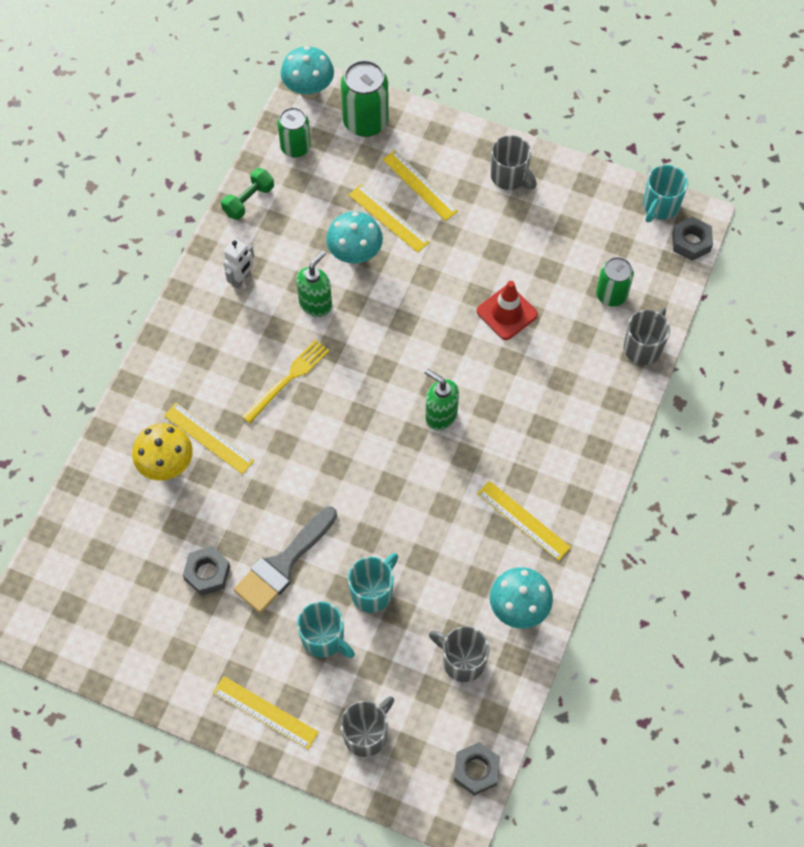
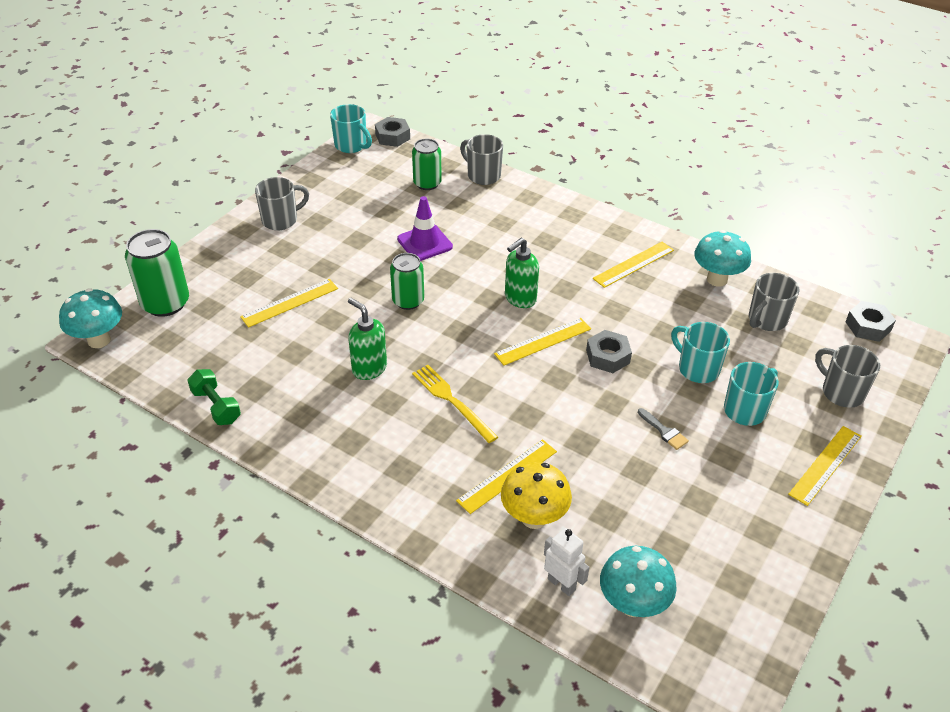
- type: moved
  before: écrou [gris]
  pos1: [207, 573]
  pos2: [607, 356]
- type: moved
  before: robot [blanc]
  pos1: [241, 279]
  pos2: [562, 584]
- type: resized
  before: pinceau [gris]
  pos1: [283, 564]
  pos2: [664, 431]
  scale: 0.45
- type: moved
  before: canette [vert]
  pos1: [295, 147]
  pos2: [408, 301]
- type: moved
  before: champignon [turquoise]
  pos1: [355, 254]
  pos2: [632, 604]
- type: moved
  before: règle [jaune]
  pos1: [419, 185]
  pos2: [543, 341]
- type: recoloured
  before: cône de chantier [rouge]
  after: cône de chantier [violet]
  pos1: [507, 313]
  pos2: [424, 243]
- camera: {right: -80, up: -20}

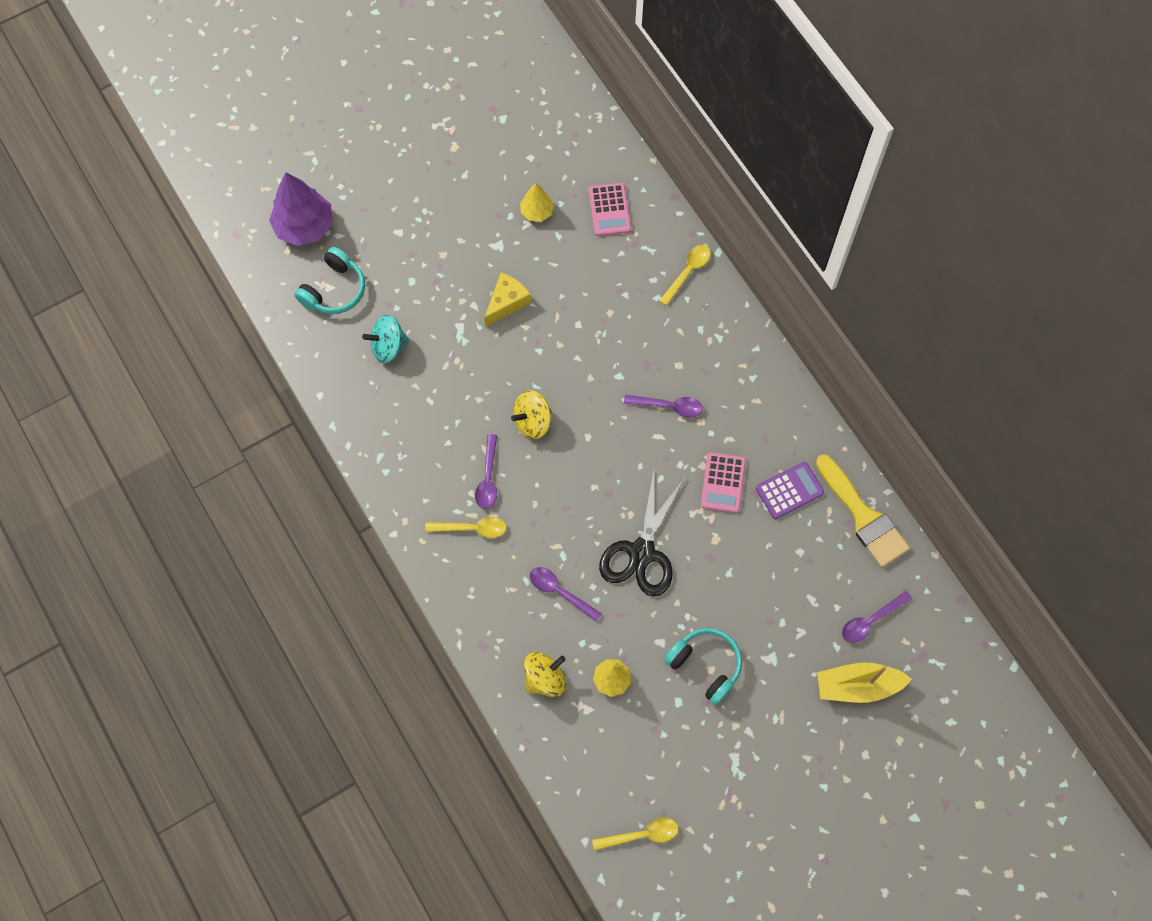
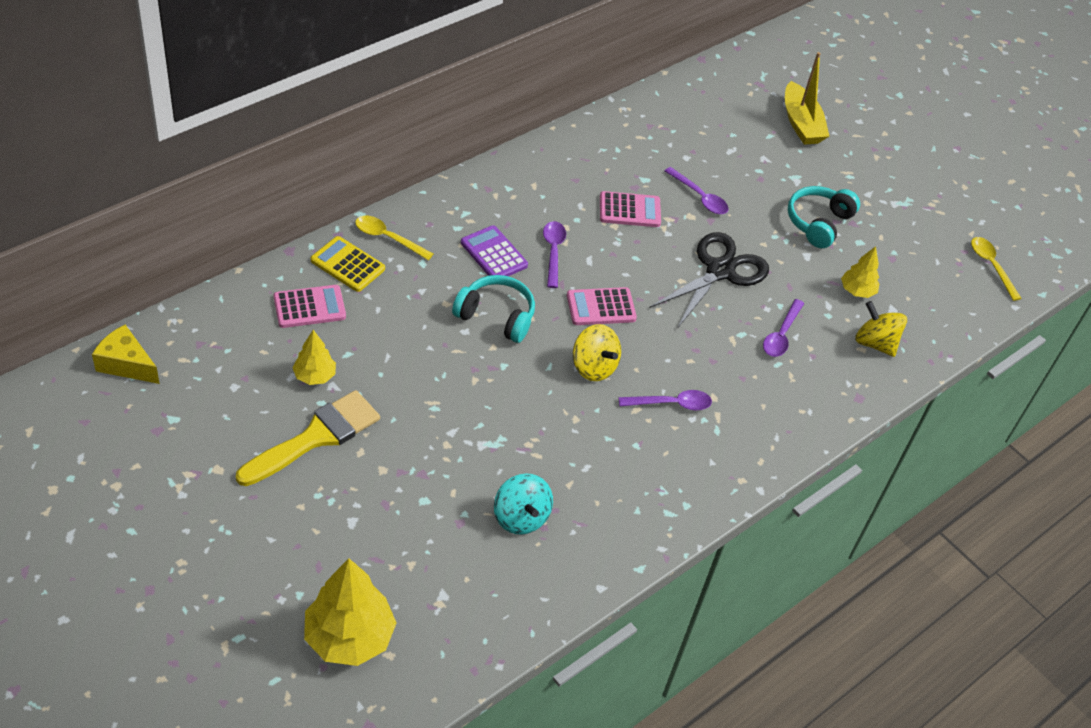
- type: recoloured
  before: arbre [violet]
  after: arbre [jaune]
  pos1: [304, 226]
  pos2: [349, 637]
- type: moved
  before: casque audio [turquoise]
  pos1: [334, 290]
  pos2: [496, 316]
- type: removed
  before: cuillère [jaune]
  pos1: [472, 528]
- type: moved
  before: fromage [jaune]
  pos1: [507, 303]
  pos2: [126, 364]
- type: turned
  before: ciseaux [noir]
  pos1: [641, 552]
  pos2: [720, 271]
  turn: -60
- type: moved
  before: calculatrice [violet]
  pos1: [789, 490]
  pos2: [494, 254]
- type: moved
  before: pinceau [jaune]
  pos1: [863, 516]
  pos2: [316, 437]
- type: moved
  before: cuillère [violet]
  pos1: [870, 621]
  pos2: [700, 197]
- type: added
  after: calculatrice [jaune]
  pos2: [347, 265]
- type: added
  after: calculatrice [rose]
  pos2: [601, 307]
- camera: {right: -105, up: -20}

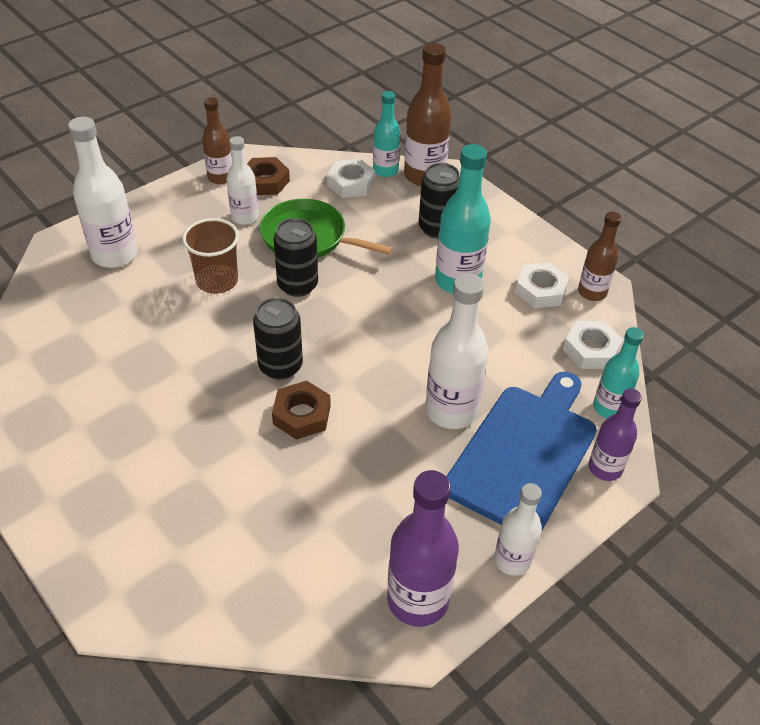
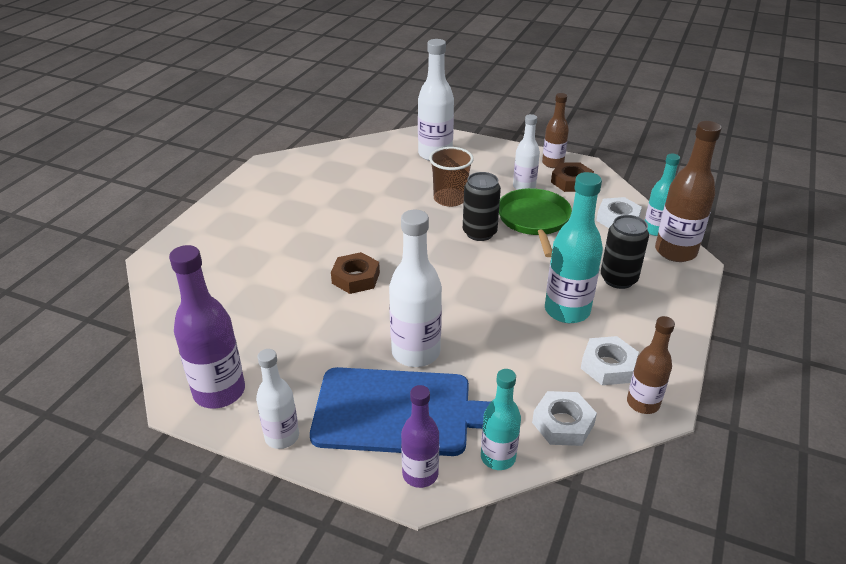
- type: removed
  before: canette [noir]
  pos1: [280, 366]
- camera: {right: 65, up: -10}

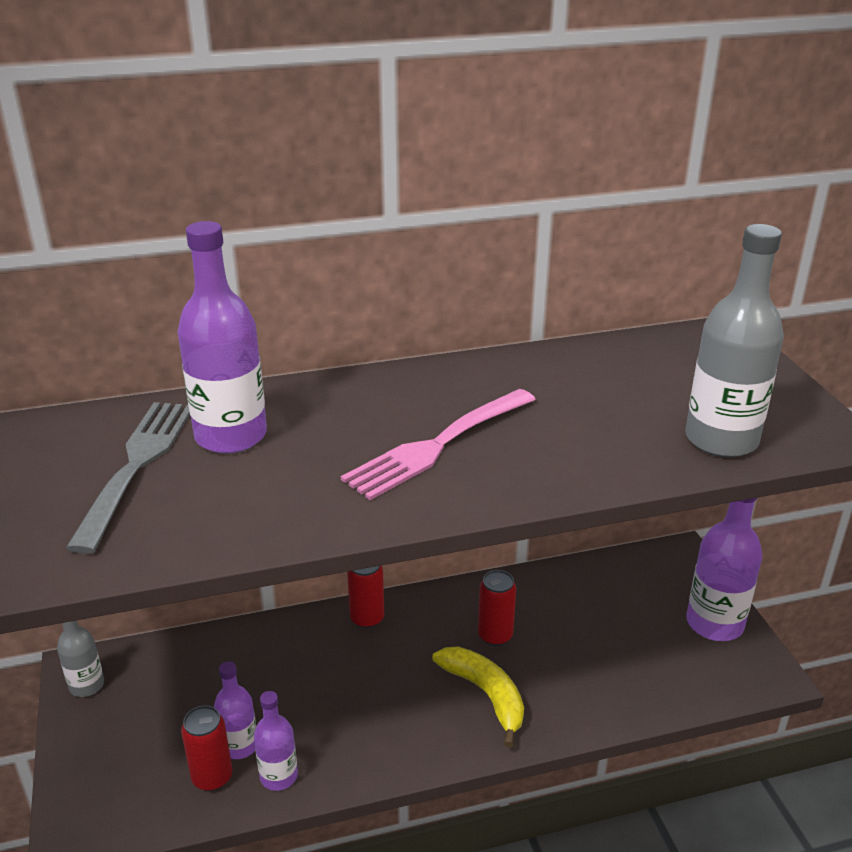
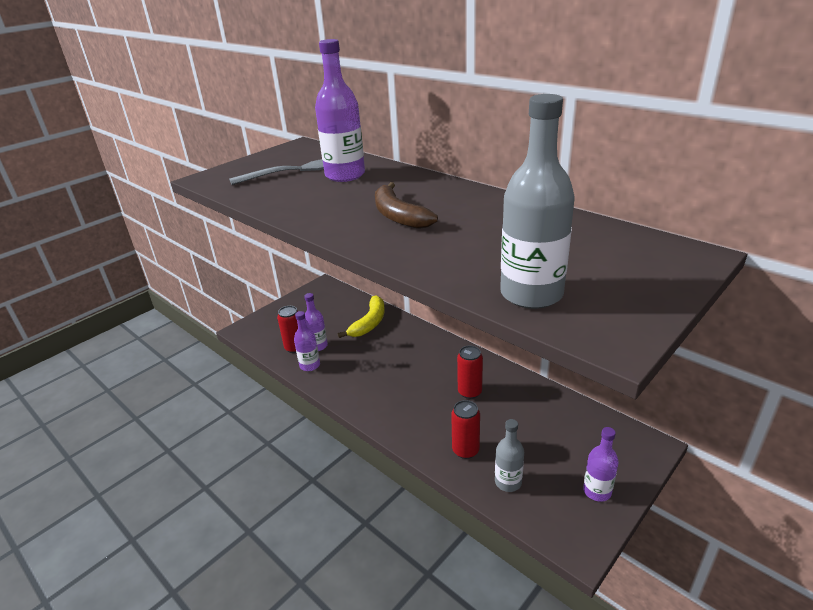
- type: moved
  before: bouteille [gris]
  pos1: [87, 685]
  pos2: [508, 482]
- type: replaced
  before: fourchette [rose]
  after: banane [marron]
  pos1: [438, 444]
  pos2: [398, 216]
- type: moved
  before: canette [rouge]
  pos1: [367, 618]
  pos2: [465, 450]
- type: moved
  before: banane [jaune]
  pos1: [485, 694]
  pos2: [369, 323]
- type: resized
  before: bouteille [violet]
  pos1: [714, 623]
  pos2: [597, 491]
  scale: 0.56
- camera: {right: 60, up: 0}

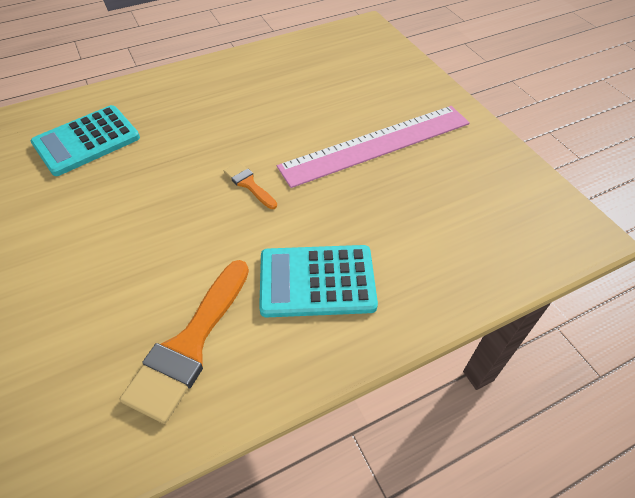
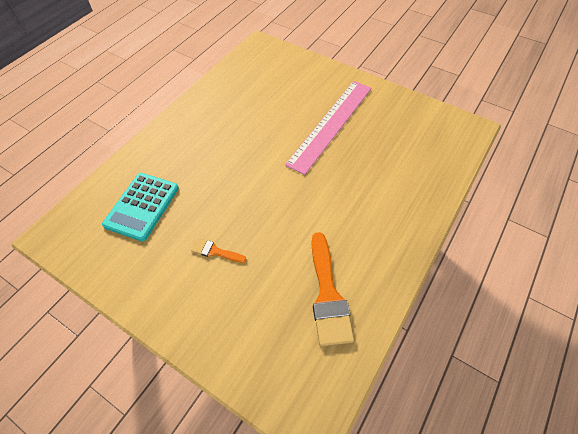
- type: moved
  before: pinceau [orange]
  pos1: [248, 184]
  pos2: [215, 251]
- type: removed
  before: calculatrice [turquoise]
  pos1: [317, 281]
- camera: {right: -30, up: 5}

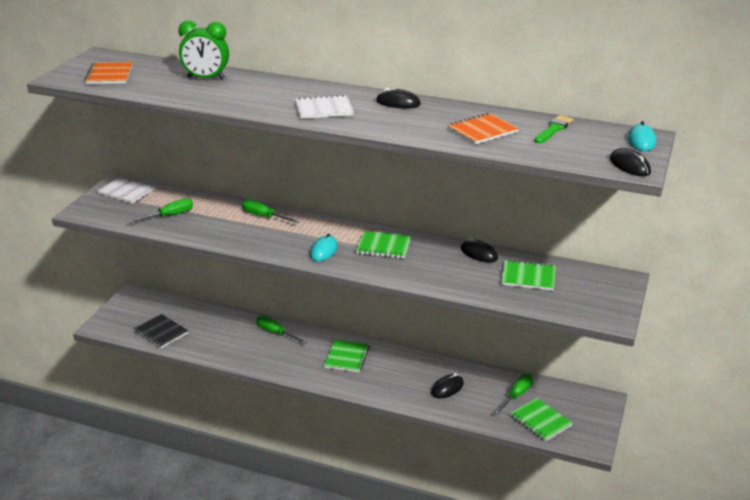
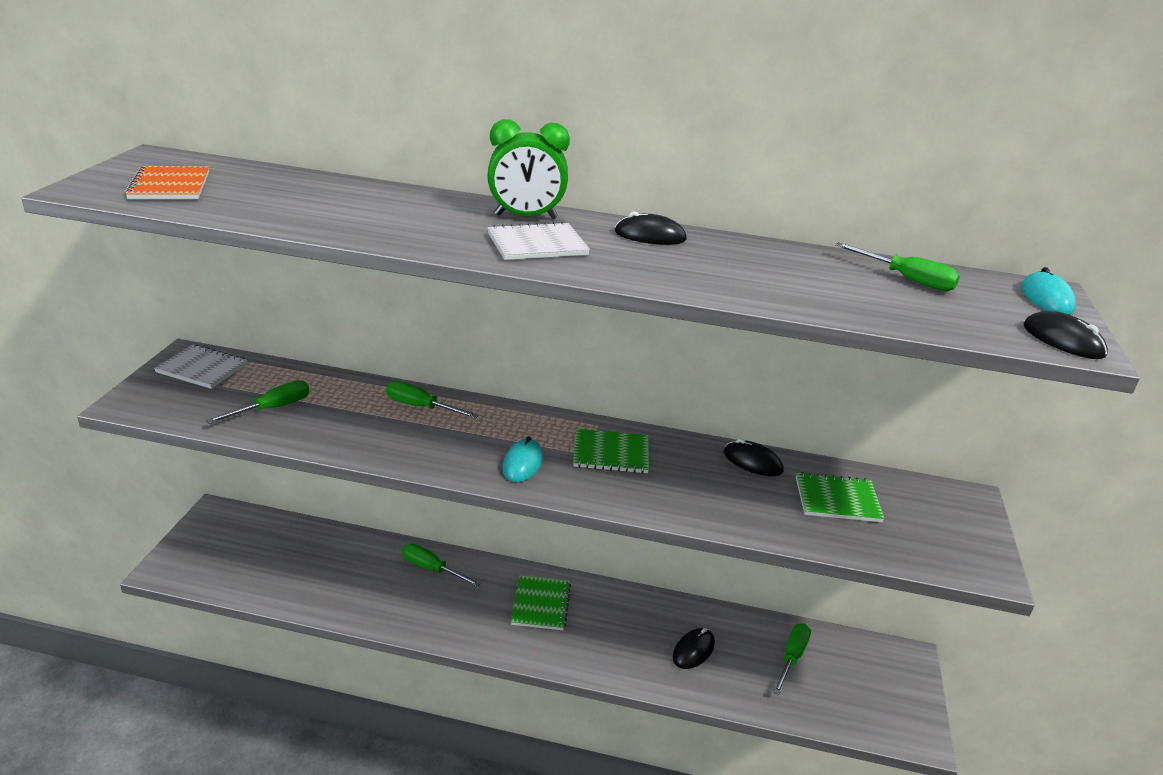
- type: removed
  before: carnet [noir]
  pos1: [161, 332]
- type: moved
  before: réveil [vert]
  pos1: [206, 78]
  pos2: [526, 217]
- type: removed
  before: carnet [orange]
  pos1: [482, 131]
- type: removed
  before: carnet [vert]
  pos1: [540, 421]
- type: replaced
  before: pinceau [vert]
  after: tournevis [vert]
  pos1: [553, 129]
  pos2: [907, 279]
- camera: {right: -10, up: 0}

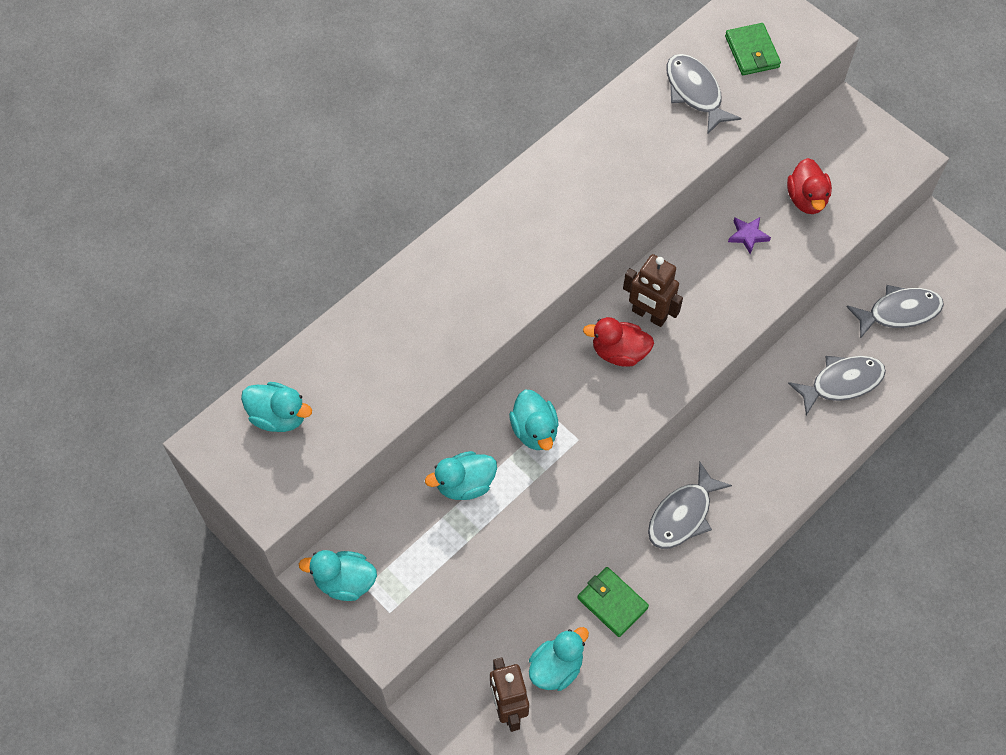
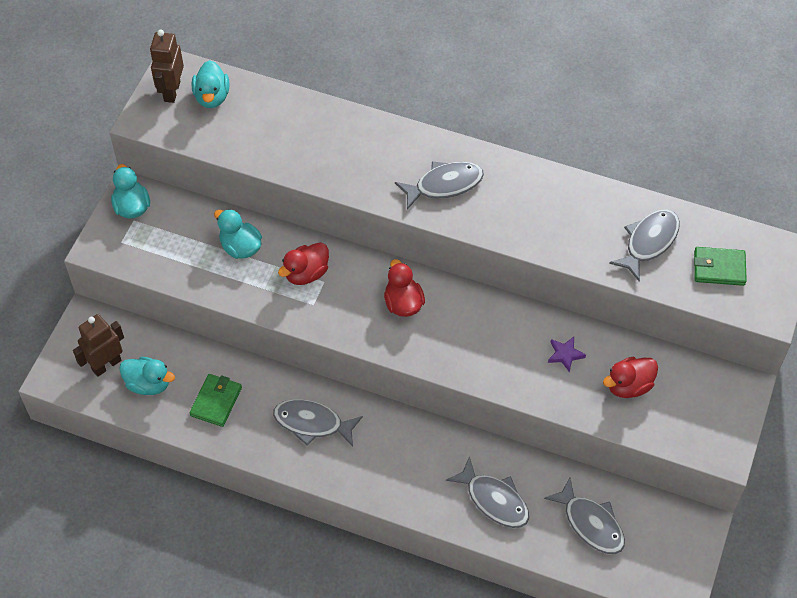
- type: recoloured
  before: canard [turquoise]
  after: canard [rouge]
  pos1: [534, 430]
  pos2: [306, 273]
- type: moved
  before: robot [marron]
  pos1: [649, 315]
  pos2: [171, 91]
- type: turned
  before: portefeuille [vert]
  pos1: [752, 52]
  pos2: [719, 268]
  turn: 45
- type: added
  after: poisson [gris]
  pos2: [444, 185]
- camera: {right: 65, up: -5}

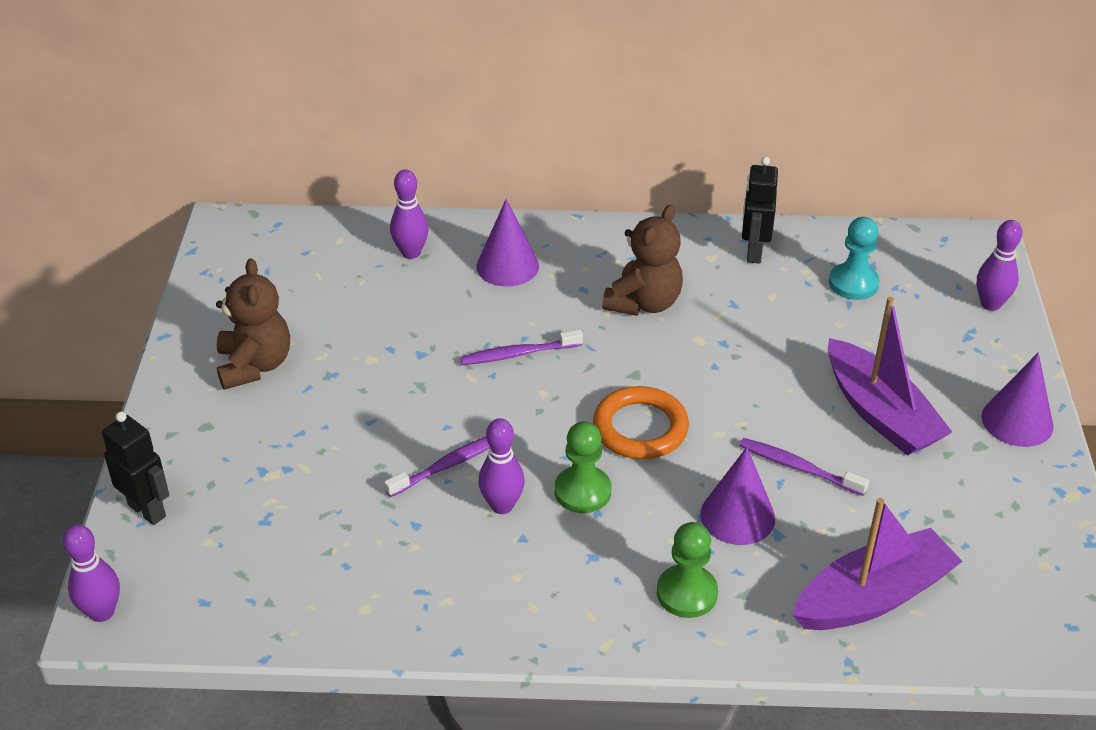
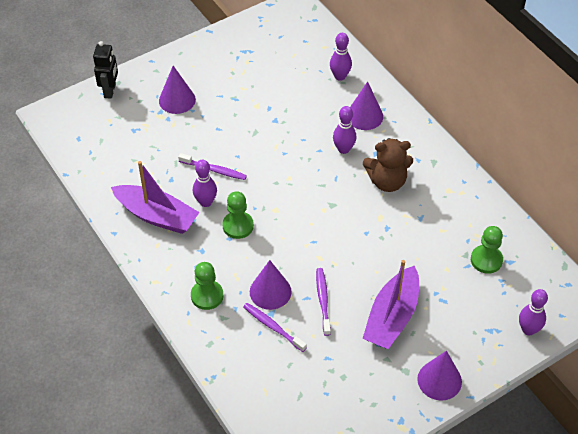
- type: moved
  before: quille [violet]
  pos1: [102, 612]
  pos2: [343, 149]
- type: removed
  before: ours en peluche [marron]
  pos1: [255, 365]
- type: moved
  before: brosse à dents [violet]
  pos1: [518, 354]
  pos2: [273, 327]
- type: removed
  before: anneau [orange]
  pos1: [640, 428]
- type: removed
  before: robot [noir]
  pos1: [753, 252]
- type: moved
  before: bateau [violet]
  pos1: [873, 597]
  pos2: [157, 216]
- type: recoloured
  before: pion [turquoise]
  after: pion [vert]
  pos1: [853, 283]
  pos2: [486, 260]
- type: added
  after: cône [violet]
  pos2: [177, 100]
- camera: {right: 55, up: 10}

